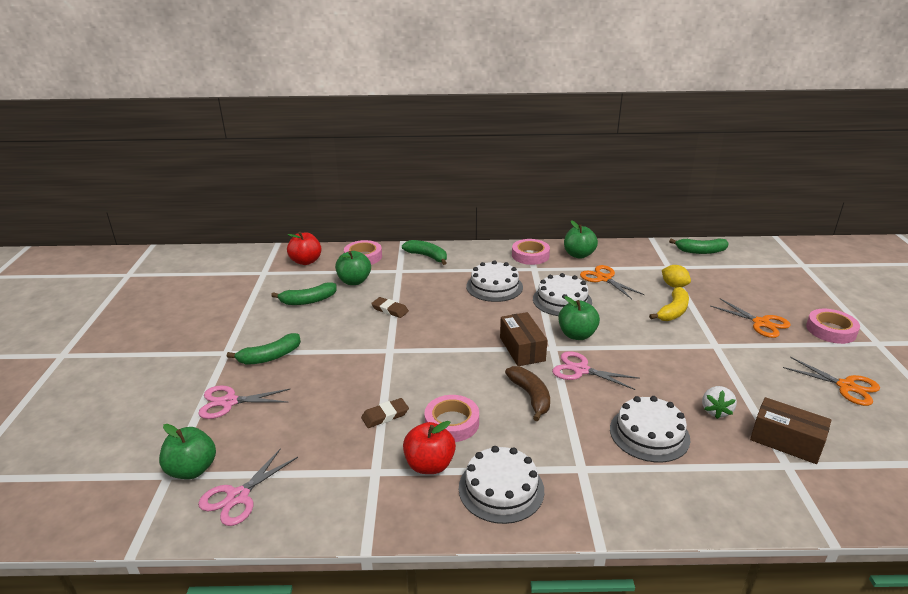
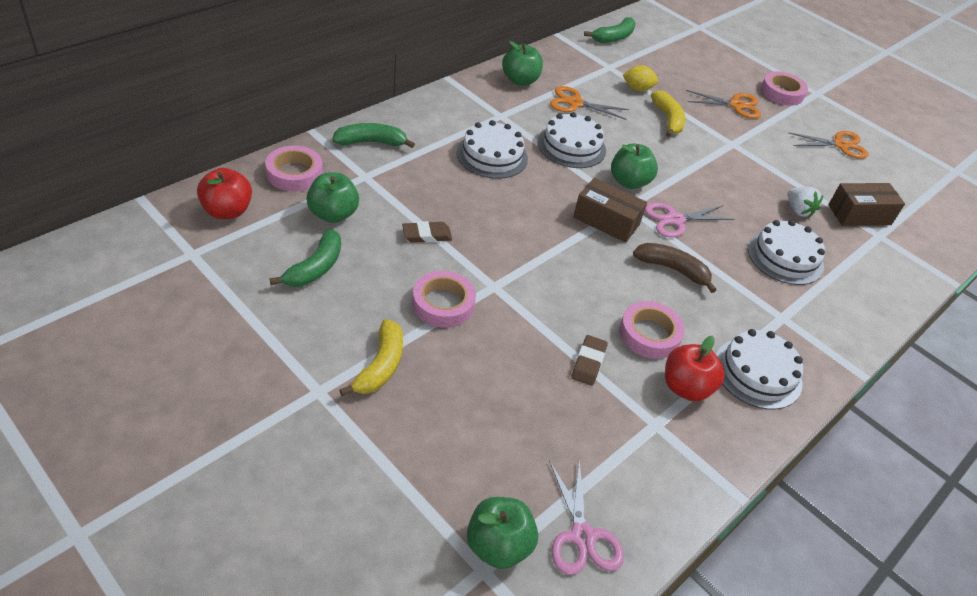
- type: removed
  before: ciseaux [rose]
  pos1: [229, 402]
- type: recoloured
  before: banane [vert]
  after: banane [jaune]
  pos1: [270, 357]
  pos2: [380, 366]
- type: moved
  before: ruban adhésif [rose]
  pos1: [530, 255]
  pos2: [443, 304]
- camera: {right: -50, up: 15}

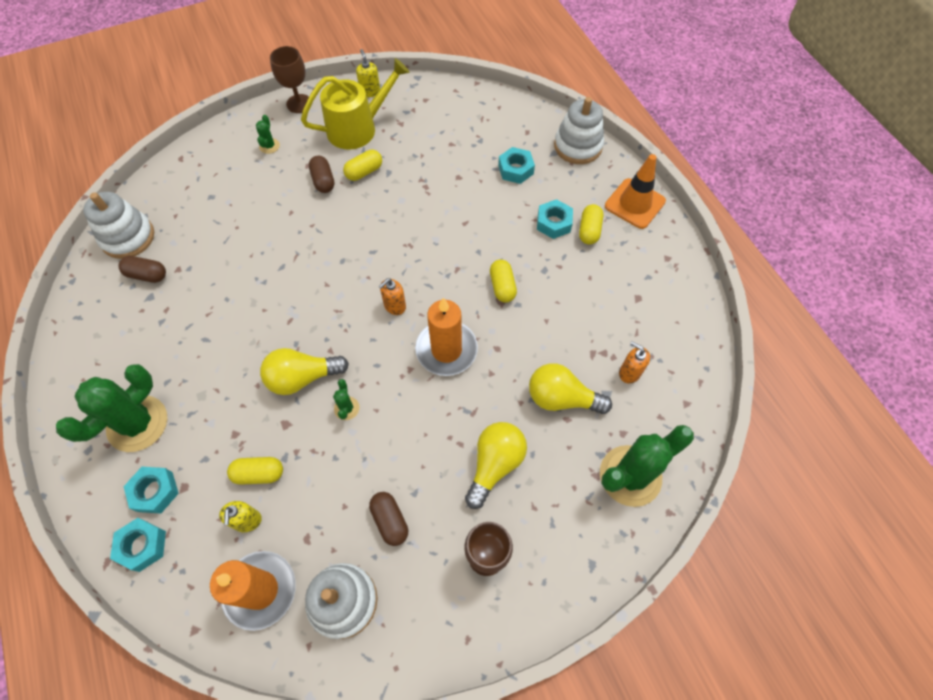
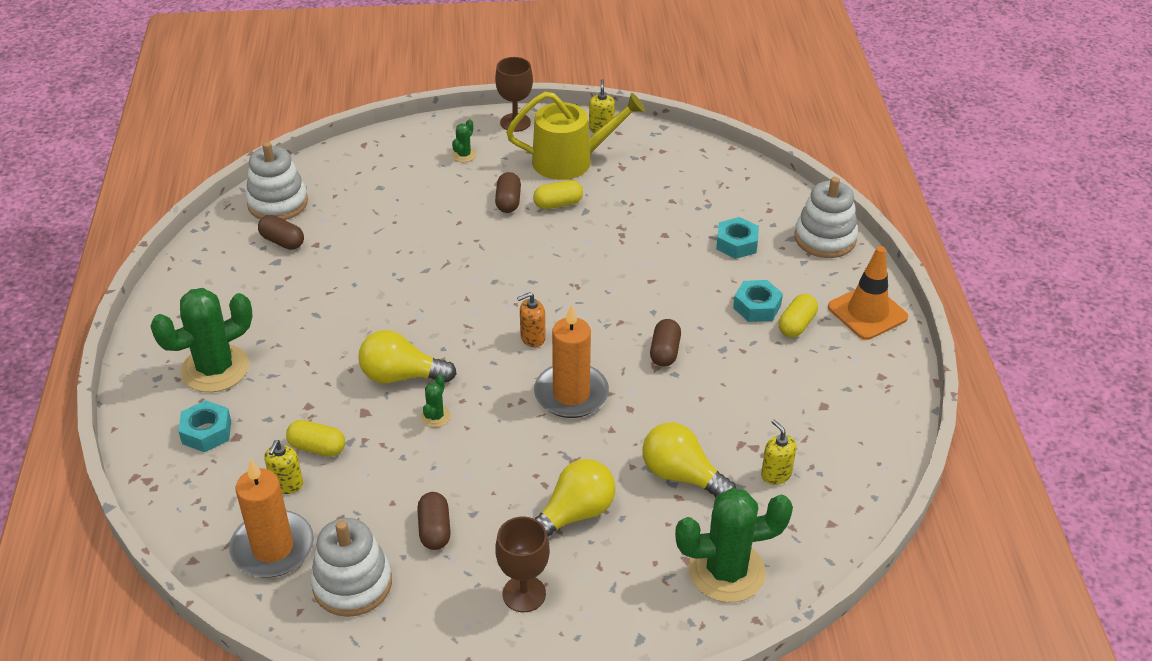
- type: removed
  before: écrou [turquoise]
  pos1: [142, 546]
- type: recoloured
  before: gélule [jaune]
  after: gélule [marron]
  pos1: [502, 286]
  pos2: [664, 352]
- type: recoloured
  before: distributeur de savon [orange]
  after: distributeur de savon [jaune]
  pos1: [629, 372]
  pos2: [776, 474]
- camera: {right: 20, up: -20}

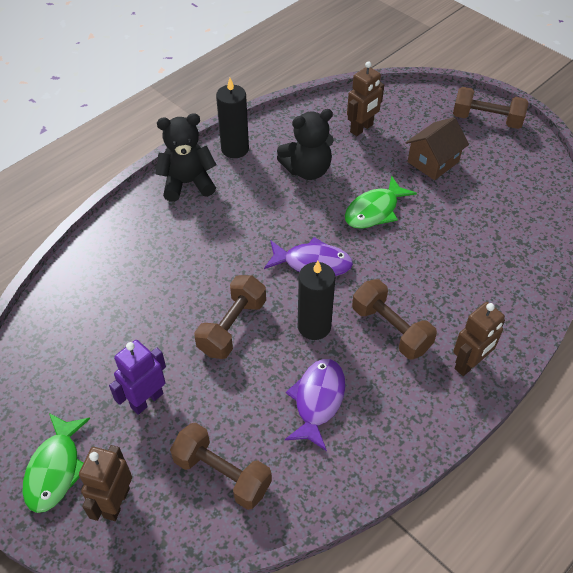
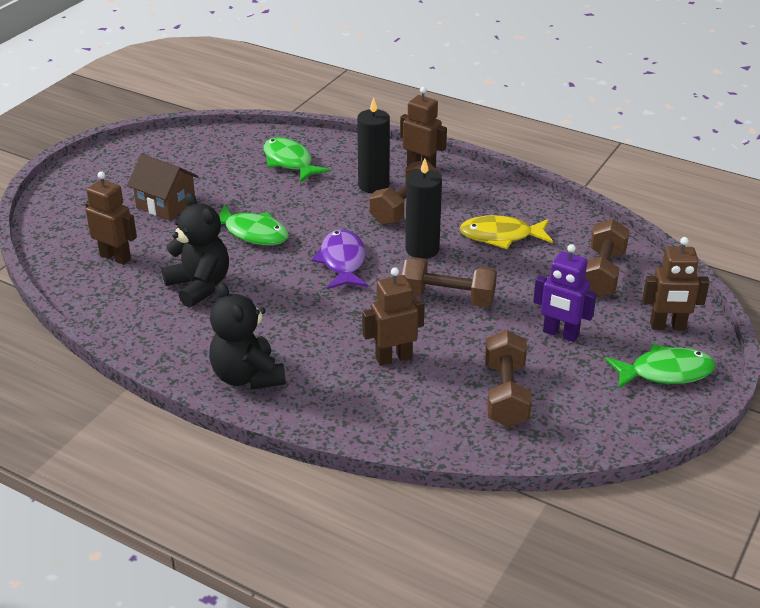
- type: moved
  before: bougie [noir]
  pos1: [235, 149]
  pos2: [373, 185]
- type: recoloured
  before: poisson [violet]
  after: poisson [jaune]
  pos1: [317, 400]
  pos2: [501, 236]
- type: moved
  before: haltère [marron]
  pos1: [486, 120]
  pos2: [505, 395]
- type: added
  after: poisson [vert]
  pos2: [290, 162]
- type: added
  after: robot [marron]
  pos2: [393, 357]
- camera: {right: -105, up: -15}

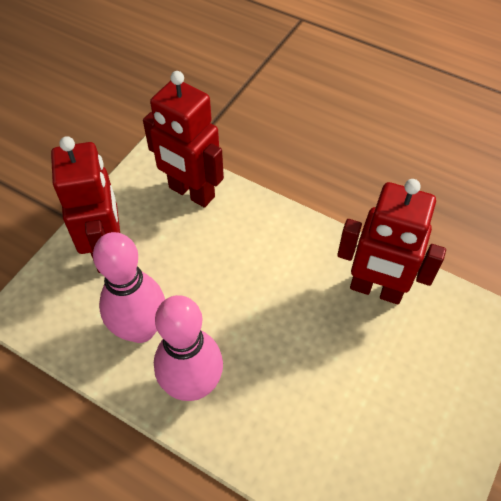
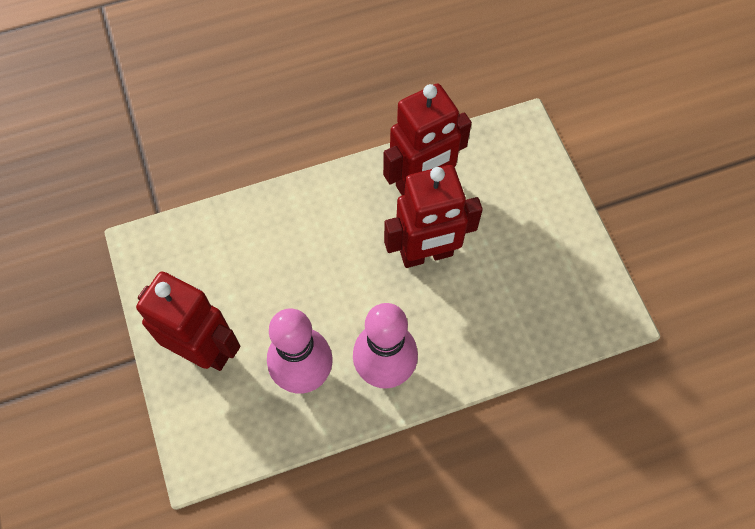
- type: moved
  before: robot [rouge]
  pos1: [191, 193]
  pos2: [426, 254]
- camera: {right: -50, up: 10}

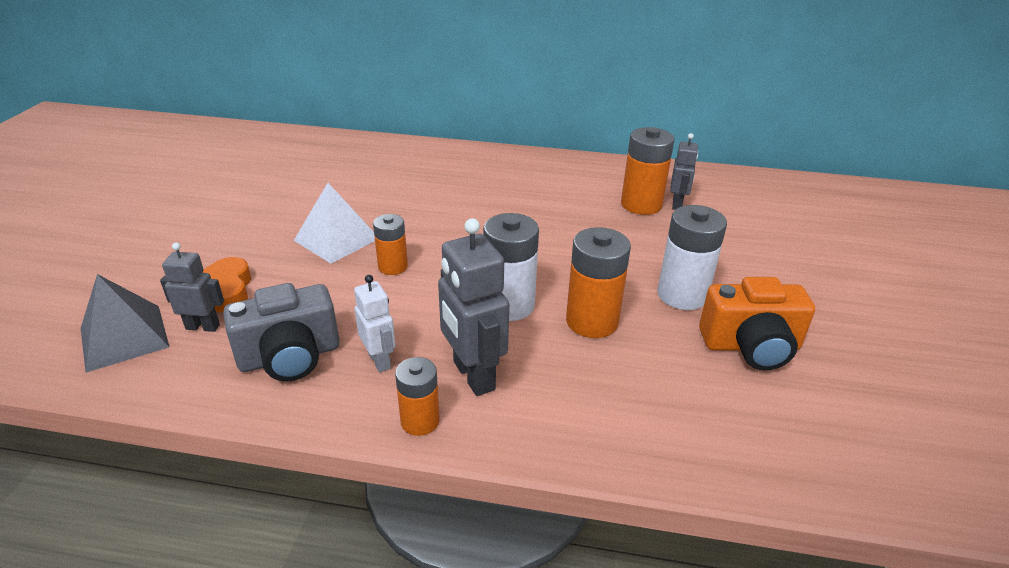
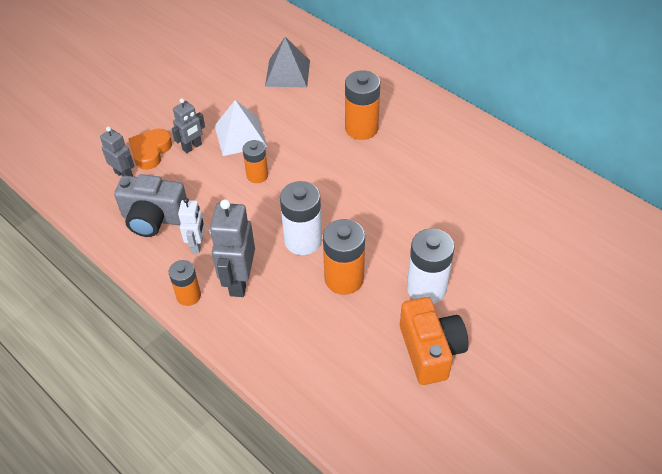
- type: moved
  before: pyramide [gris]
  pos1: [124, 337]
  pos2: [287, 73]
- type: moved
  before: pile [orange]
  pos1: [641, 204]
  pos2: [361, 128]
- type: moved
  before: robot [gris]
  pos1: [677, 204]
  pos2: [192, 147]
- type: turned
  before: appareil photo [orange]
  pos1: [751, 346]
  pos2: [430, 350]
  turn: -135
- camera: {right: 35, up: 15}

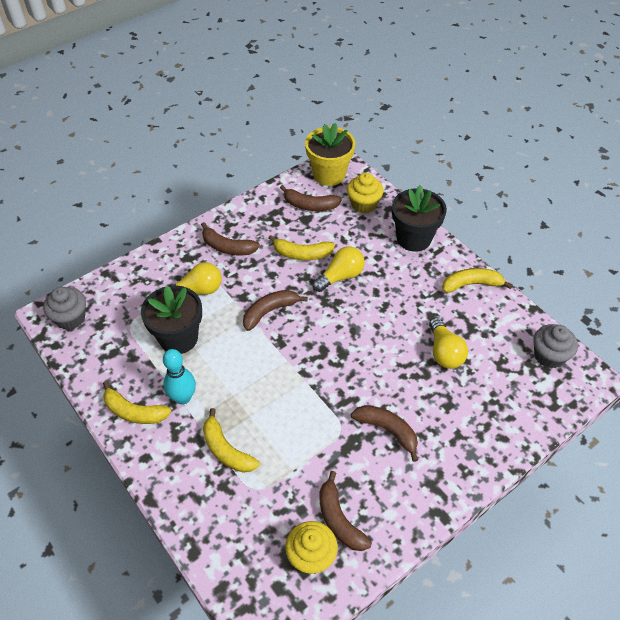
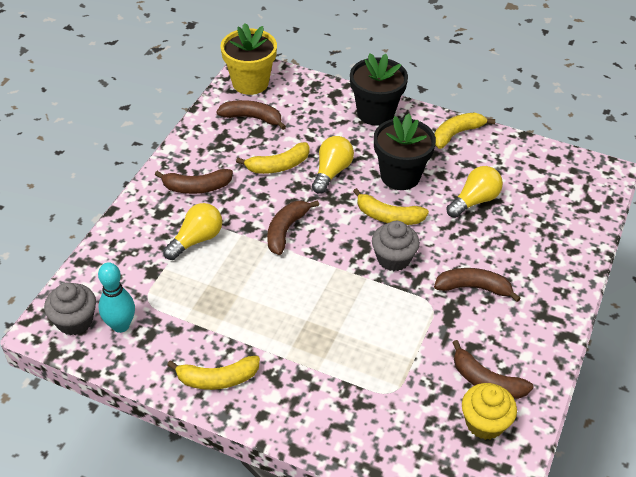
- type: moved
  before: pot de fleurs [noir]
  pos1: [178, 338]
  pos2: [400, 176]
- type: moved
  before: quille [turquoise]
  pos1: [183, 398]
  pos2: [120, 325]
- type: moved
  before: banane [jaune]
  pos1: [226, 450]
  pos2: [388, 216]
- type: turned
  before: banane [marron]
  pos1: [310, 205]
  pos2: [252, 118]
  turn: -150
- type: removed
  before: muffin [jaune]
  pos1: [363, 204]
- type: turned
  before: ampoule [jaune]
  pos1: [444, 352]
  pos2: [474, 201]
  turn: -90
- type: moved
  before: muffin [gris]
  pos1: [549, 356]
  pos2: [393, 258]
- camera: {right: -30, up: -5}

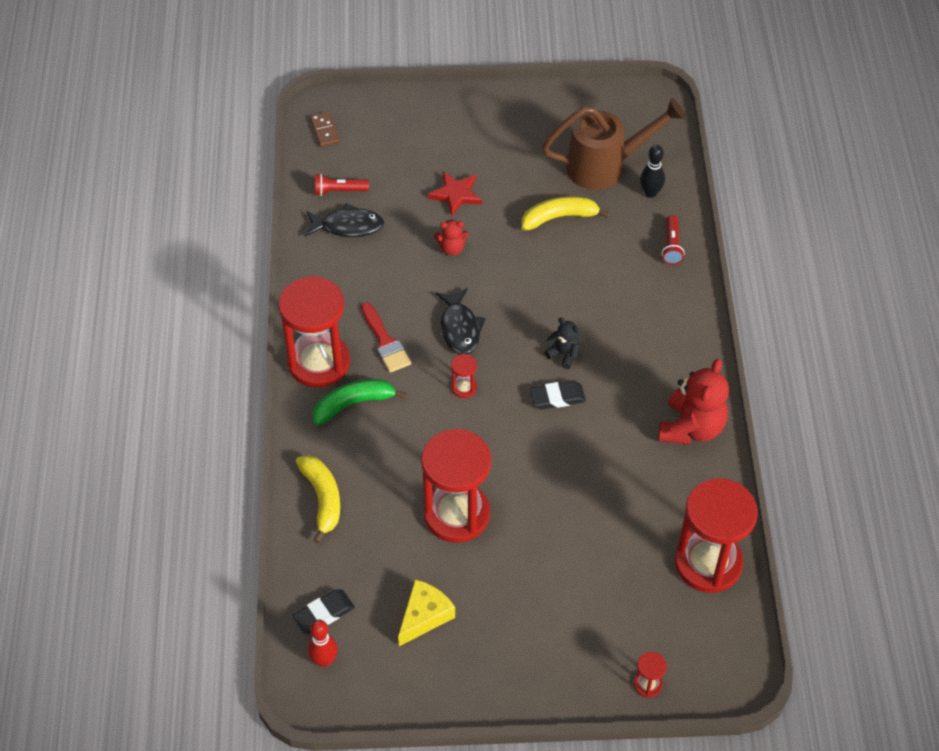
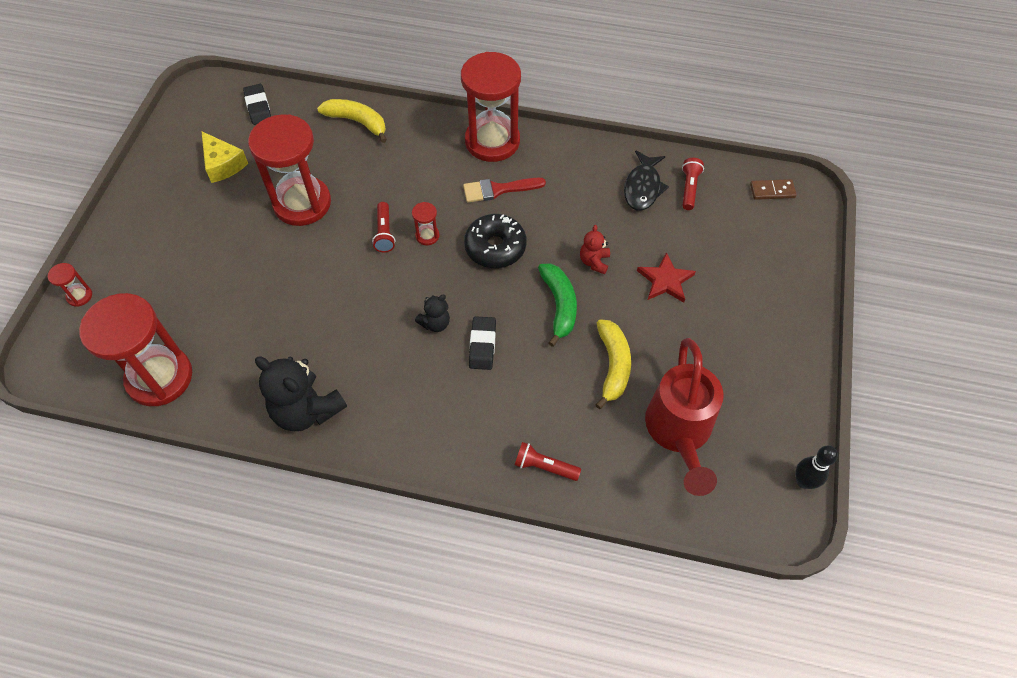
- type: turned
  before: banane [jaune]
  pos1: [322, 499]
  pos2: [357, 122]
  turn: -150
- type: removed
  before: quille [rouge]
  pos1: [324, 660]
- type: moved
  before: banane [vert]
  pos1: [354, 404]
  pos2: [559, 305]
- type: replaced
  before: poisson [noir]
  after: beignet [noir]
  pos1: [460, 328]
  pos2: [495, 247]
- type: moved
  before: gomme [noir]
  pos1: [557, 397]
  pos2: [482, 345]
- type: recoloured
  before: arrosoir [marron]
  after: arrosoir [rouge]
  pos1: [606, 166]
  pos2: [679, 433]
- type: moved
  before: quille [noir]
  pos1: [650, 193]
  pos2: [803, 481]
- type: recoloured
  before: ours en peluche [rouge]
  after: ours en peluche [noir]
  pos1: [691, 428]
  pos2: [306, 410]
- type: added
  after: lampe de poche [rouge]
  pos2: [384, 233]
- camera: {right: 105, up: 5}

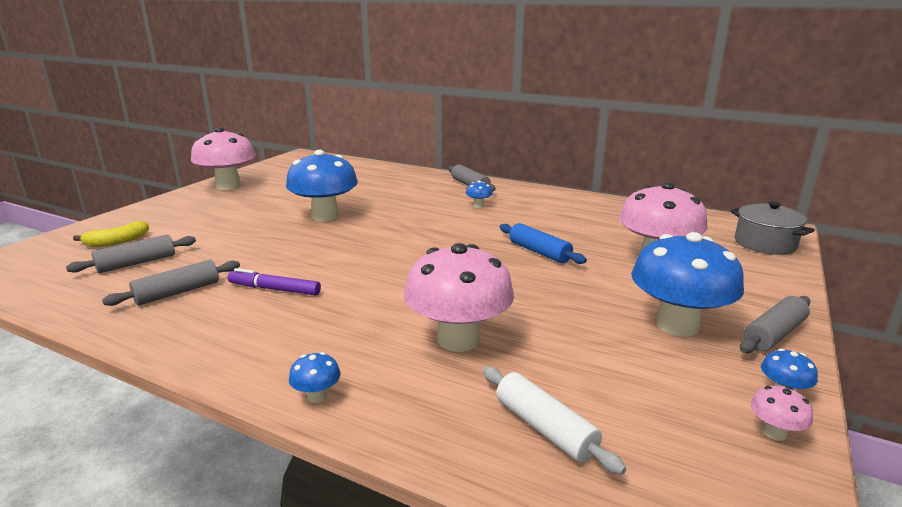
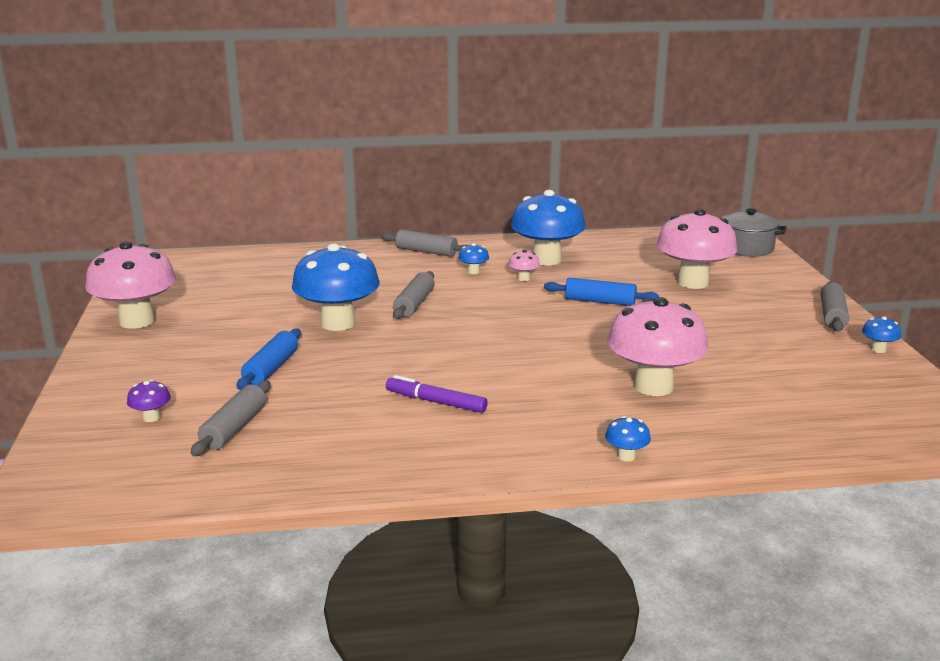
- type: replaced
  before: banane [jaune]
  after: champignon [violet]
  pos1: [117, 242]
  pos2: [151, 417]
- type: moved
  before: rouleau à pâtisserie [gris]
  pos1: [177, 292]
  pos2: [414, 304]
- type: turned
  before: feutre [violet]
  pos1: [275, 289]
  pos2: [436, 402]
  turn: 45
- type: removed
  before: rouleau à pâtisserie [blanc]
  pos1: [545, 428]
- type: moved
  before: champignon [bleu]
  pos1: [677, 325]
  pos2: [546, 260]
- type: moved
  before: champignon [rose]
  pos1: [774, 433]
  pos2: [523, 279]
- type: added
  after: rouleau à pâtisserie [bleu]
  pos2: [271, 368]
- camera: {right: -35, up: 0}

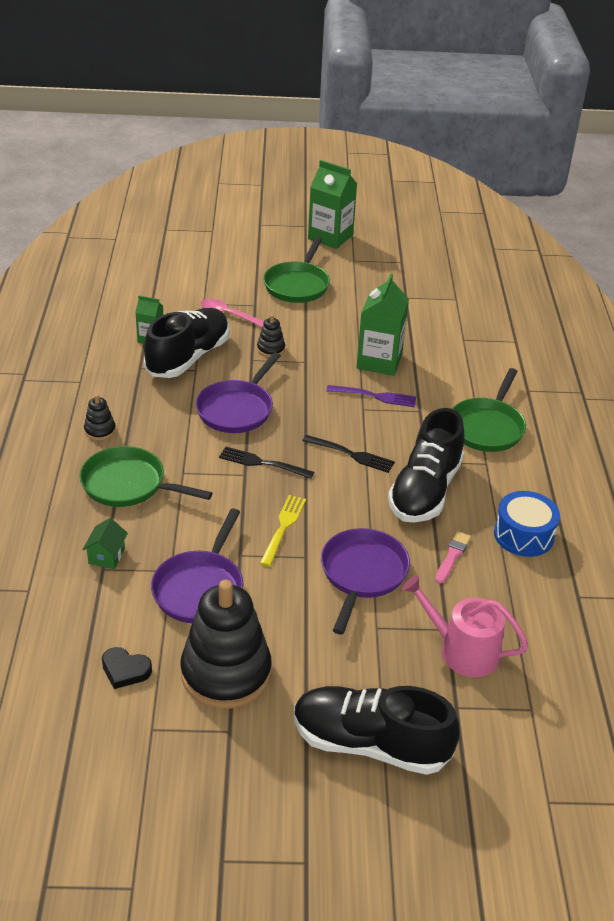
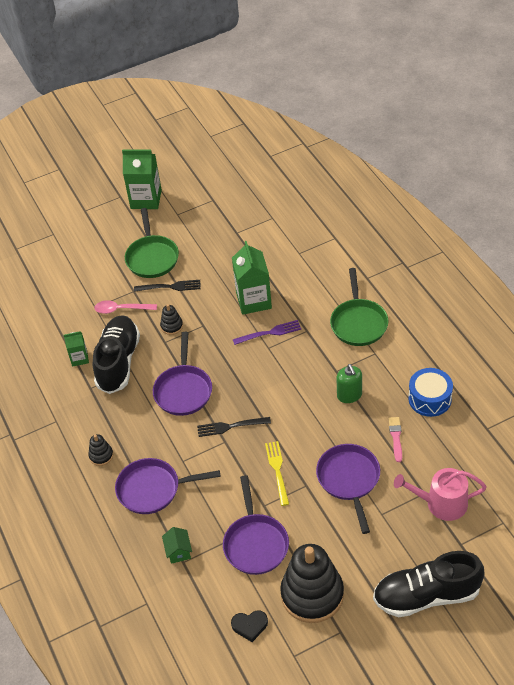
- type: recoloured
  before: poêle [vert]
  after: poêle [violet]
  pos1: [129, 485]
  pos2: [153, 489]
- type: moved
  before: fourchette [noir]
  pos1: [351, 454]
  pos2: [170, 287]
- type: replaced
  before: chaussure [noir]
  after: distributeur de savon [vert]
  pos1: [425, 491]
  pos2: [349, 395]
- camera: {right: -20, up: 10}

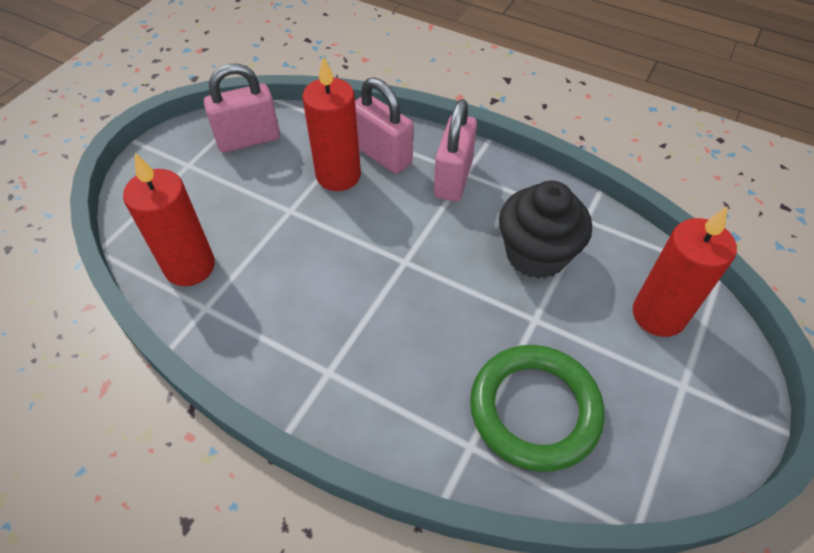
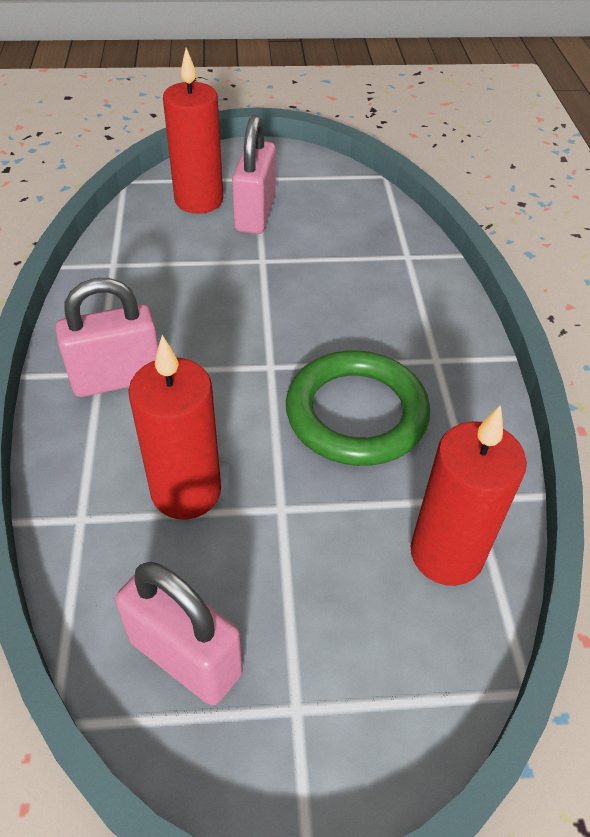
- type: moved
  before: cadenas [rose]
  pos1: [382, 155]
  pos2: [255, 214]
- type: moved
  before: anneau [vert]
  pos1: [534, 410]
  pos2: [356, 413]
- type: removed
  before: muffin [noir]
  pos1: [536, 254]
- camera: {right: -125, up: -5}

